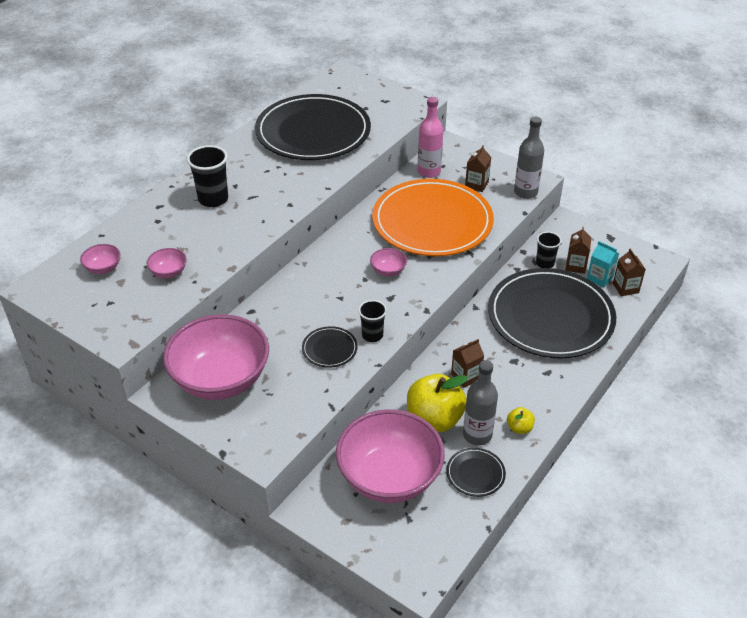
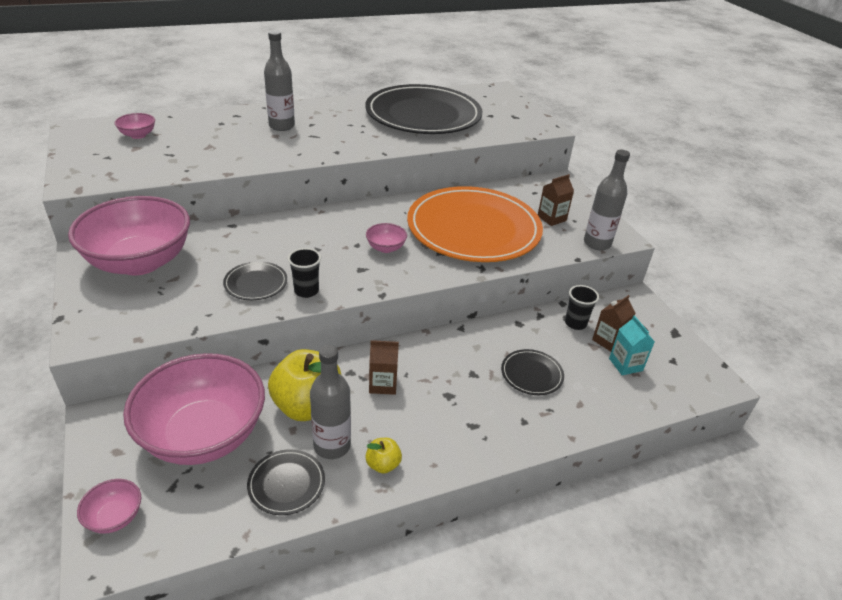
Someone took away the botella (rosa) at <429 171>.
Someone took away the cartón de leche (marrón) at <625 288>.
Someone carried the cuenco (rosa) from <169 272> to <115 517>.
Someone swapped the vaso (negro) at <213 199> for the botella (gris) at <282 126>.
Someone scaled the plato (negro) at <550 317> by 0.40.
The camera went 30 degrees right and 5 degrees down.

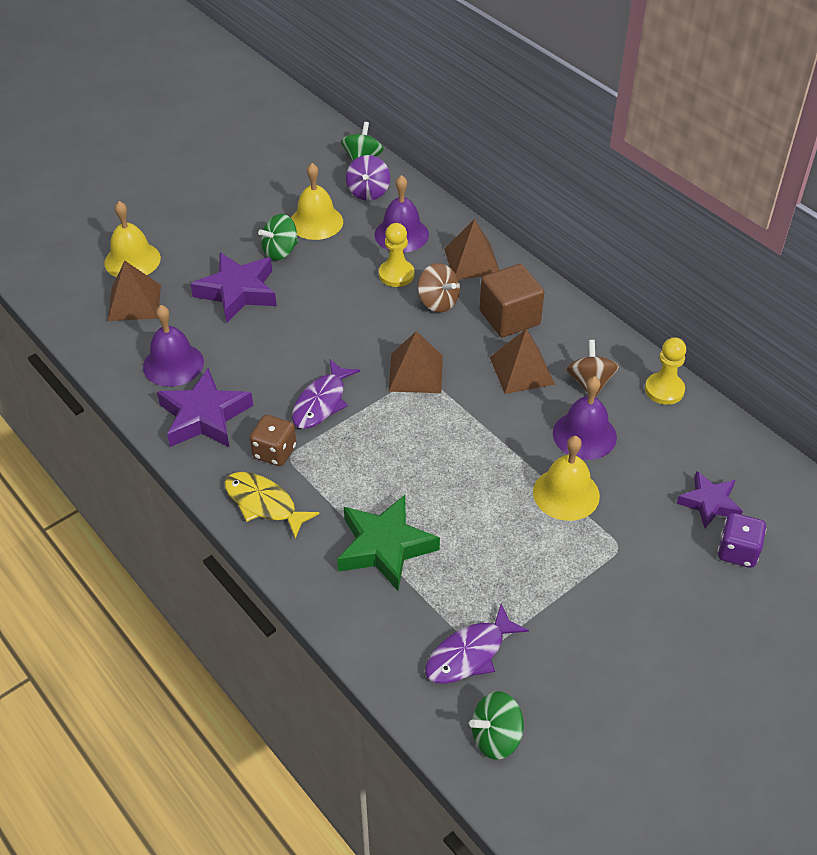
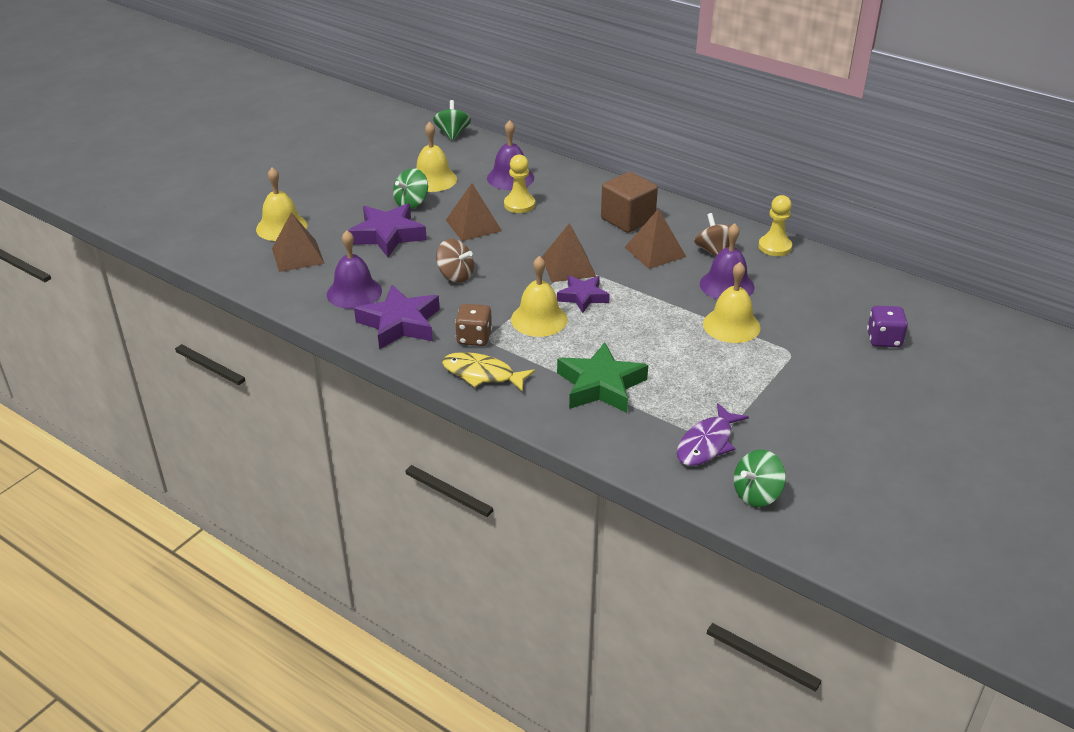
Someone took away the pez (morado) at <321 402>.
Someone took away the peonza (morado) at <368 192>.
Someone put down the campana (amarillo) at <539 319>.
Someone carried the peonza (marrón) from <438 302> to <455 275>.
Someone carried the pirámide (marrón) from <472 261> to <473 225>.
Someone carried the estrella (morado) from <709 503> to <583 297>.
The camera went 15 degrees left and 10 degrees down.

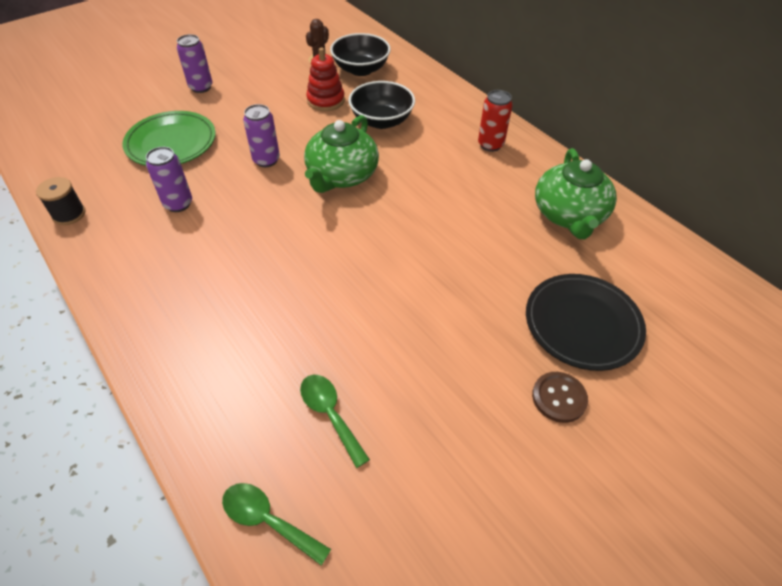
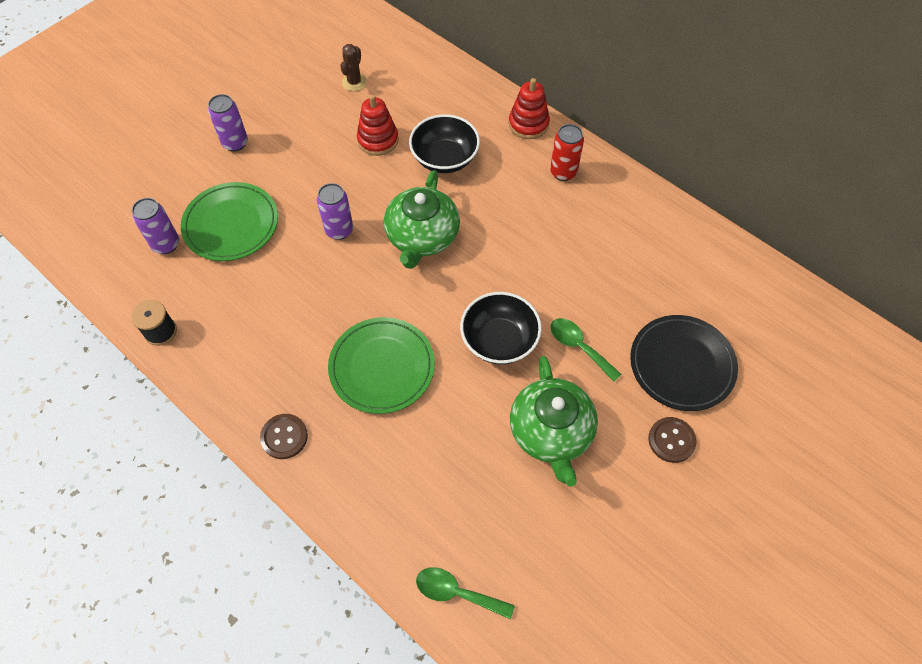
Someone put down the botón (marrón) at <284 437>.
Someone put down the plato (verde) at <382 367>.
Someone put down the juguete apilable (rojo) at <528 124>.
Someone carried the lata (morado) from <178 204> to <166 244>.
Someone carried the cuchara (verde) from <330 414> to <579 347>.
Someone carried the cuenco (negro) from <361 69> to <499 340>.
Someone carried the tetera (verde) from <569 215> to <551 432>.
The camera went 10 degrees left and 10 degrees up.

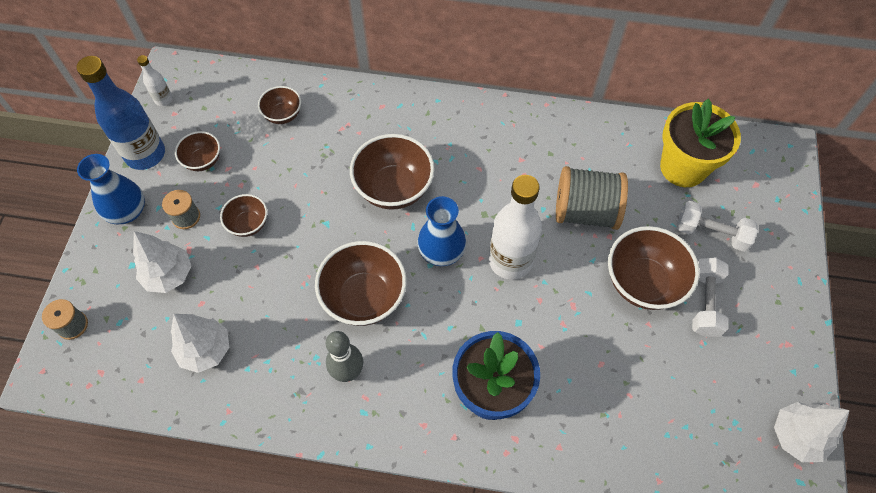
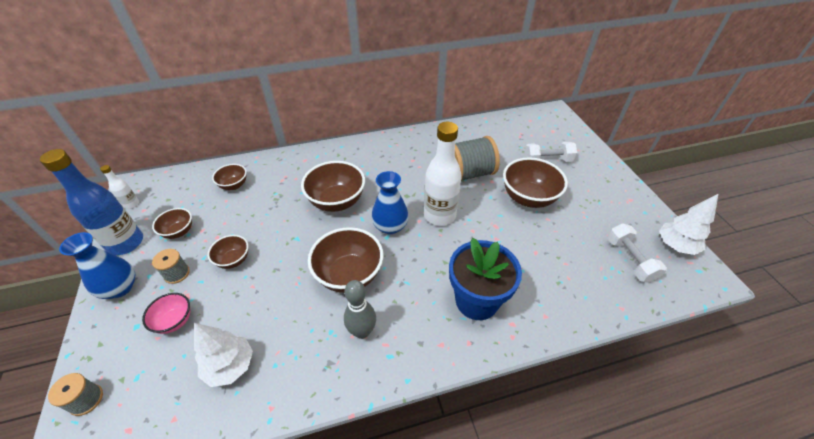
Someone took away the maceta (amarillo) at <683 167>.
Someone carried the mancuerna (blanco) from <704 303> to <629 260>.
Someone swapped the árbol (blanco) at <169 275> for the cuenco (rosa) at <175 321>.
The camera went 25 degrees left and 15 degrees down.

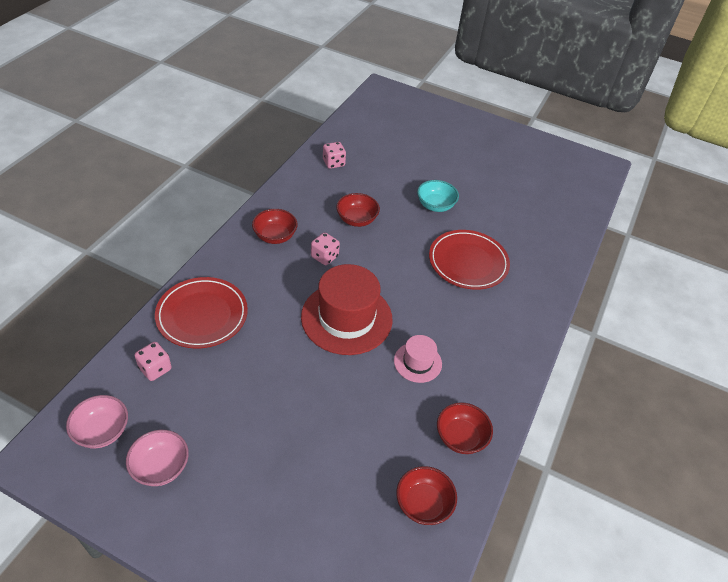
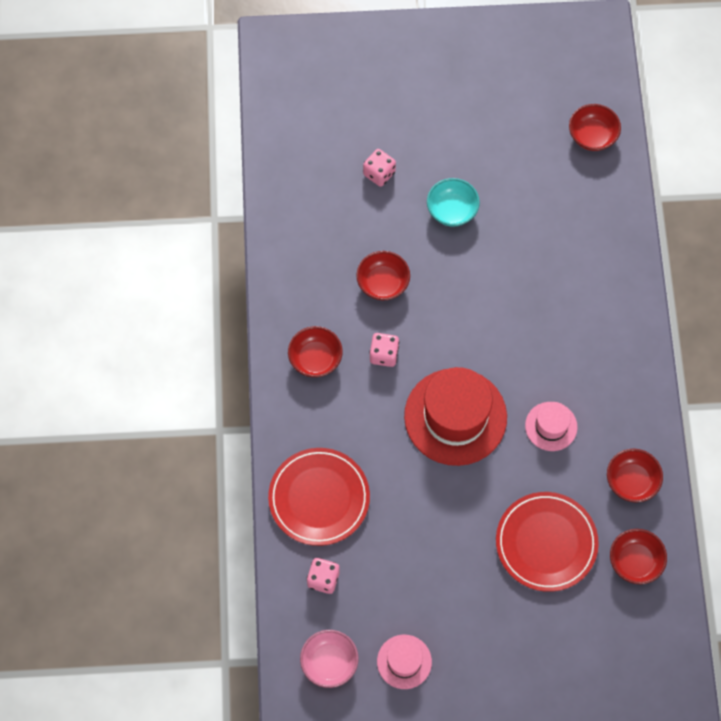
Someone put down the cuenco (rojo) at <592 136>.
Someone carried the dado (rosa) from <333 163> to <379 173>.
Someone carried the plato (rojo) from <468 262> to <546 543>.
Someone swapped the cuenco (rosa) at <161 467> for the sombrero (rosa) at <404 661>.
The camera went 25 degrees left and 20 degrees up.

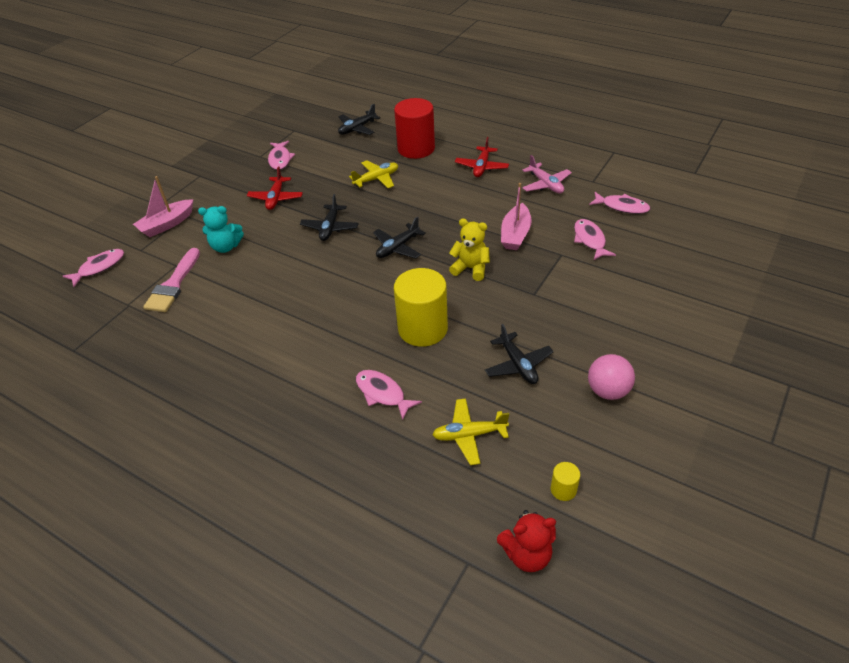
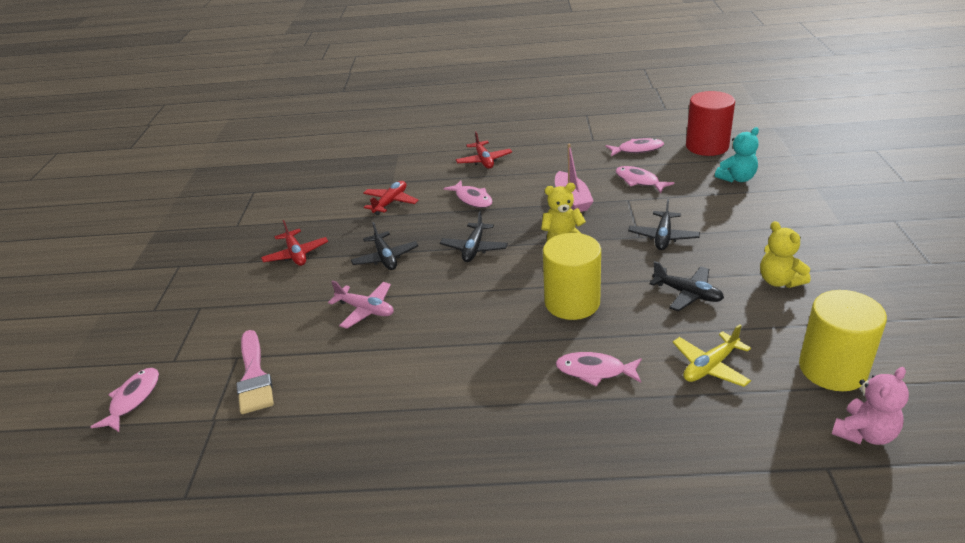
Someone took away the barco (rosa) at <167 224>.
Someone carried the osito (turquesa) from <226 247> to <737 178>.
Someone carried the pez (rosa) from <280 159> to <472 199>.
Someone carried the avión (negro) from <357 128> to <663 237>.
Someone carried the cilindro (rojo) from <416 148> to <707 146>.
Someone carried the avión (rosa) from <546 184> to <366 310>.
Someone swapped the pelota (rosa) at <607 391> for the osito (amarillo) at <779 281>.
Someone repainted the avión (amarillo) at <376 179>, which became the avión (rojo) at <390 202>.
Someone repainted the osito (rojo) at <527 554>, which became the osito (rosa) at <864 433>.
Someone scaled the cilindro (amarillo) at <563 489> by 2.36.
The camera went 30 degrees left and 10 degrees down.

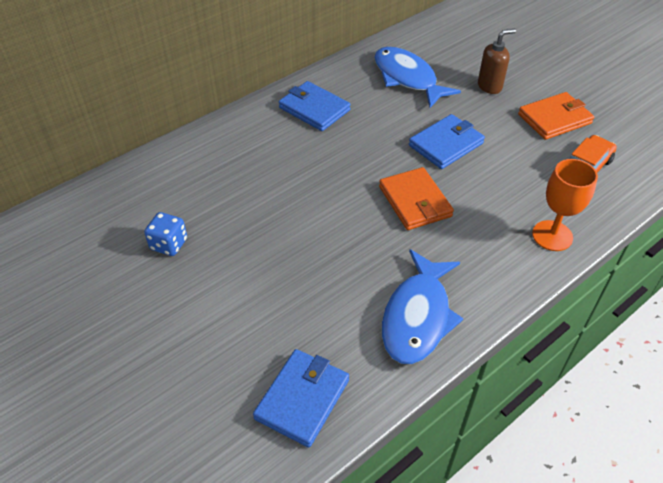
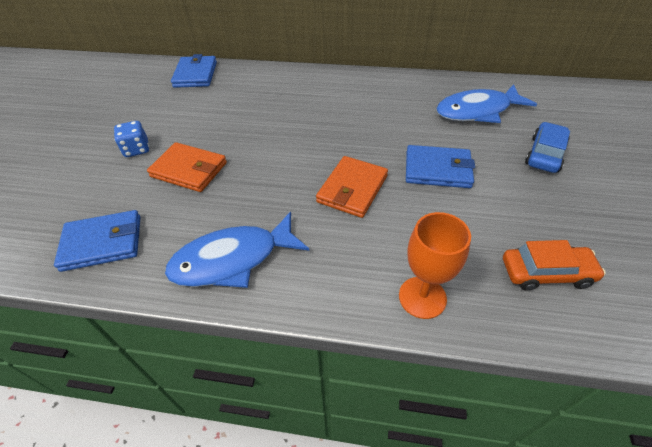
Someone carried the dado (azul) from <169 244> to <137 149>.
Someone carried the cartera (azul) from <314 109> to <195 74>.
Someone carried the cartera (naranja) from <554 119> to <189 170>.
Someone swapped the dispensador de jabón (marrón) at <490 86> for the coche (azul) at <544 154>.
Someone rotated the pez (azul) at <407 78> by 120 degrees counterclockwise.
The camera went 50 degrees right and 0 degrees up.

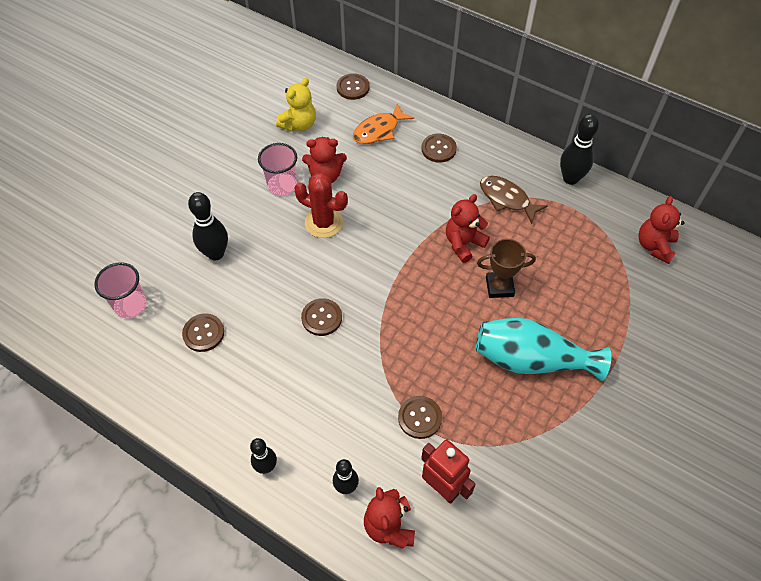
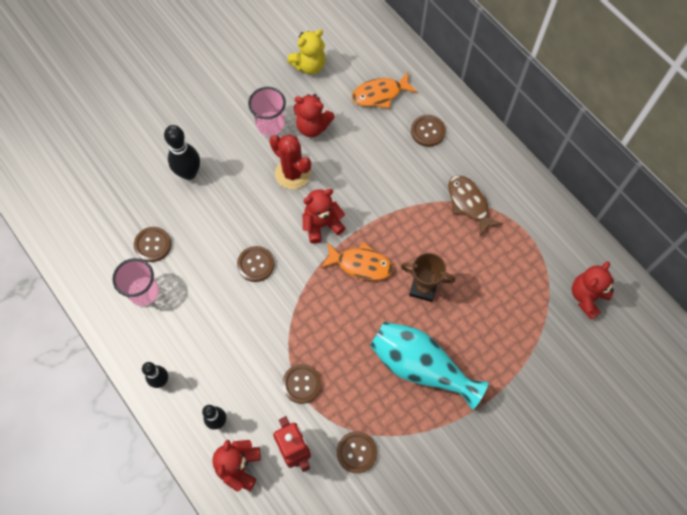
Someone took away the bolo (negro) at <570 178>.
Someone put down the pez (naranja) at <360 264>.
Someone carried the vaso (rosa) from <130 305> to <144 292>.
Someone carried the botón (marrón) from <353 87> to <356 452>.
Someone carried the osito (rojo) from <463 243> to <322 224>.
The camera went 20 degrees right and 10 degrees up.

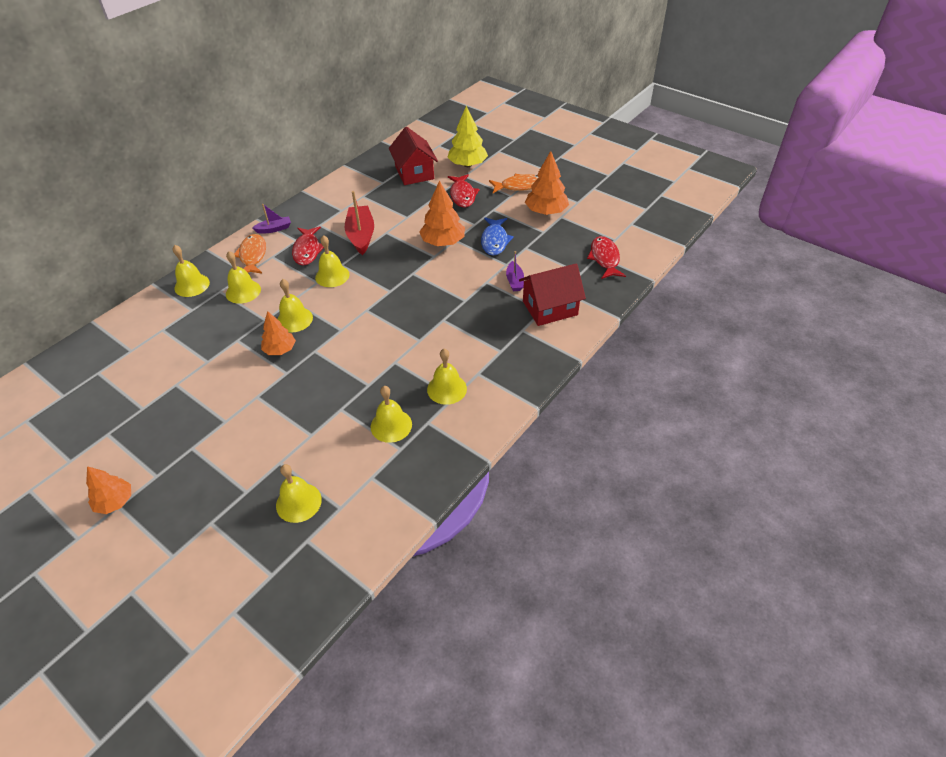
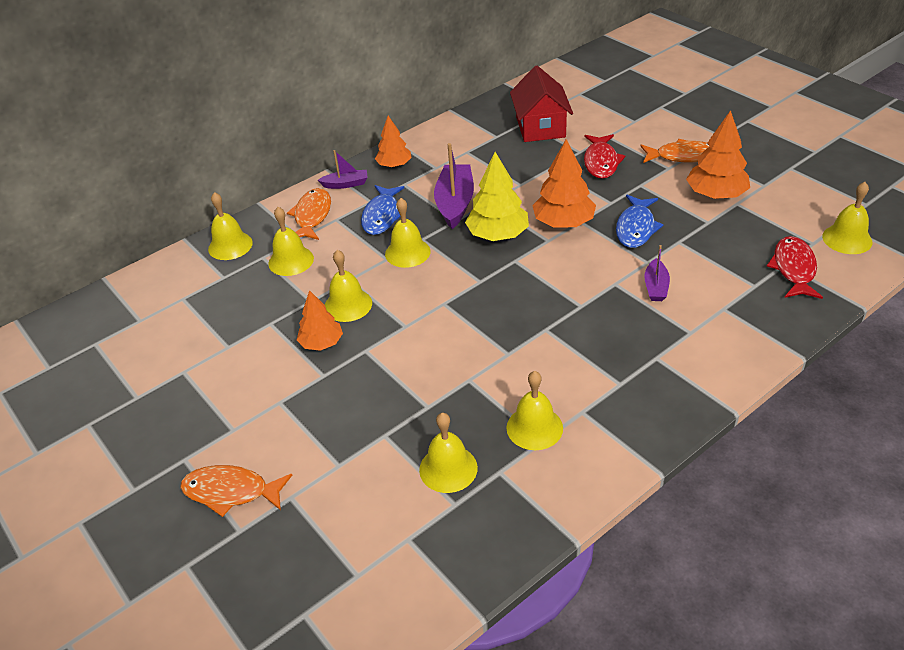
Someone took away the casa (rojo) at <550 308>.
Someone put down the pez (naranja) at <231 492>.
Someone carried the árbol (naranja) from <115 502> to <394 165>.
Someone carried the campana (amarillo) from <298 502> to <847 239>.
Someone carried the árbol (amarillo) from <467 165> to <497 235>.
Someone repainted the pez (rojo) at <307 250>, which became the pez (azul) at <382 216>.
Someone repainted the barco (rojo) at <361 236>, which became the barco (morado) at <455 203>.
The camera went 15 degrees right and 5 degrees down.

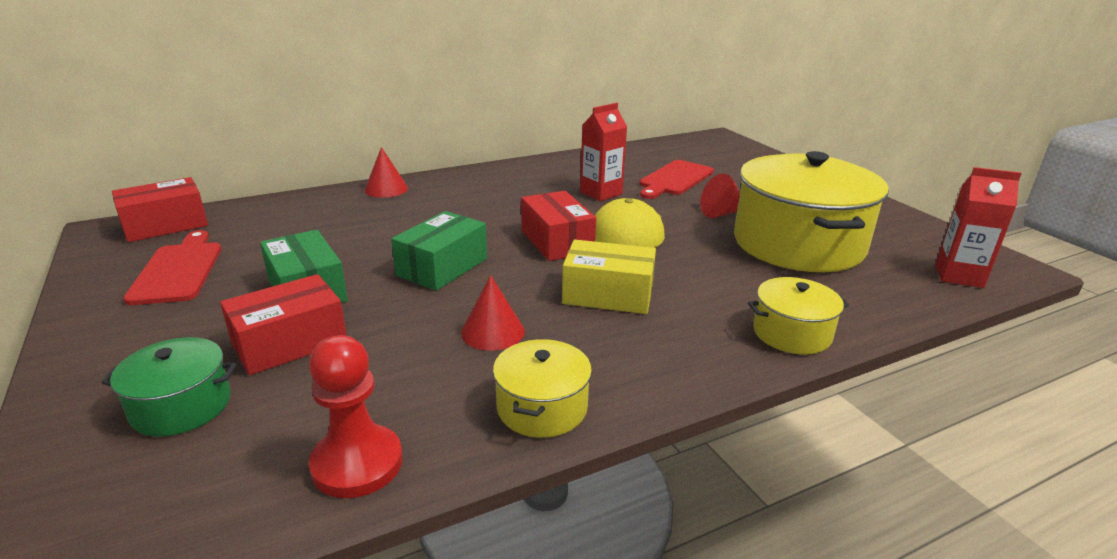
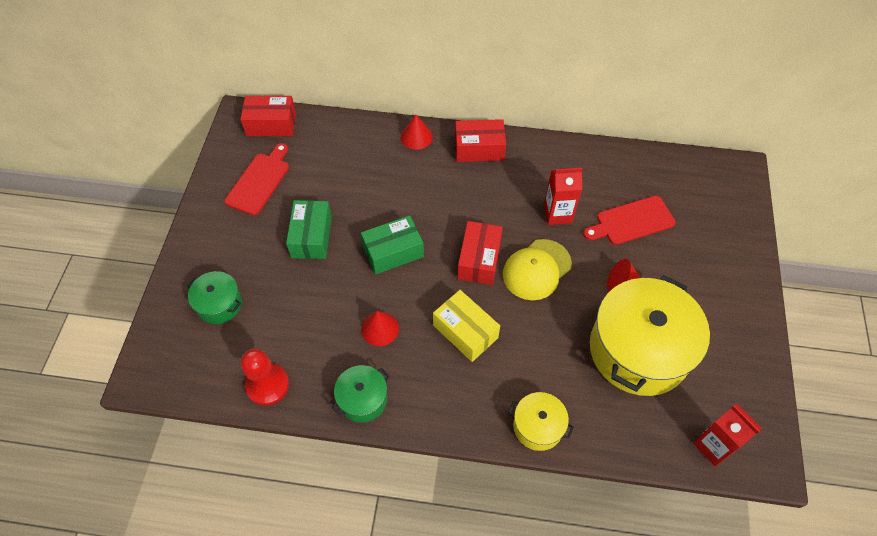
Someone carried the caja (rojo) from <290 343> to <479 149>.
Someone repainted the olla (amarillo) at <542 407>, which became the olla (verde) at <363 399>.
The camera went 35 degrees right and 30 degrees up.

